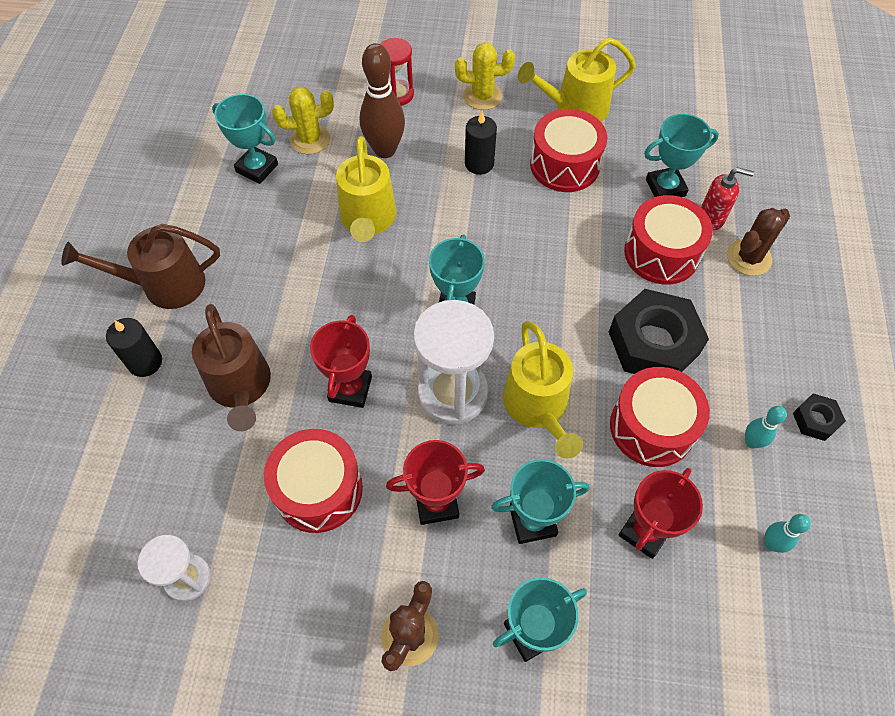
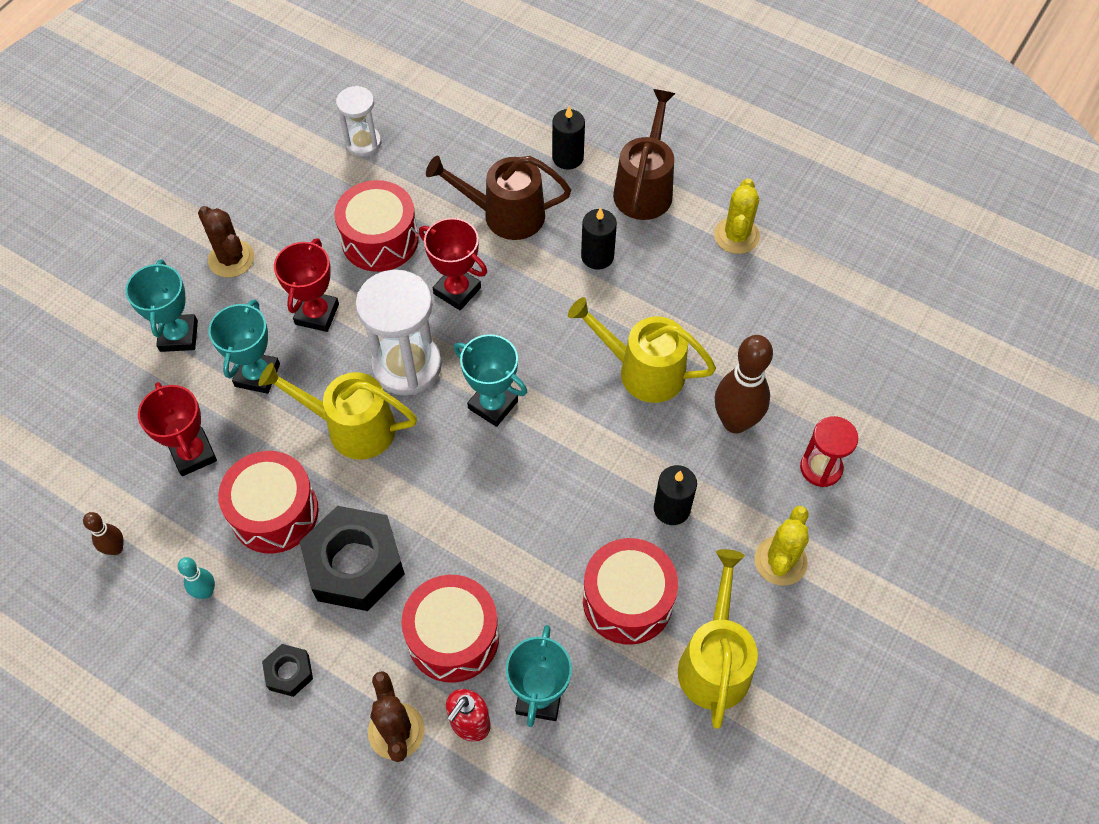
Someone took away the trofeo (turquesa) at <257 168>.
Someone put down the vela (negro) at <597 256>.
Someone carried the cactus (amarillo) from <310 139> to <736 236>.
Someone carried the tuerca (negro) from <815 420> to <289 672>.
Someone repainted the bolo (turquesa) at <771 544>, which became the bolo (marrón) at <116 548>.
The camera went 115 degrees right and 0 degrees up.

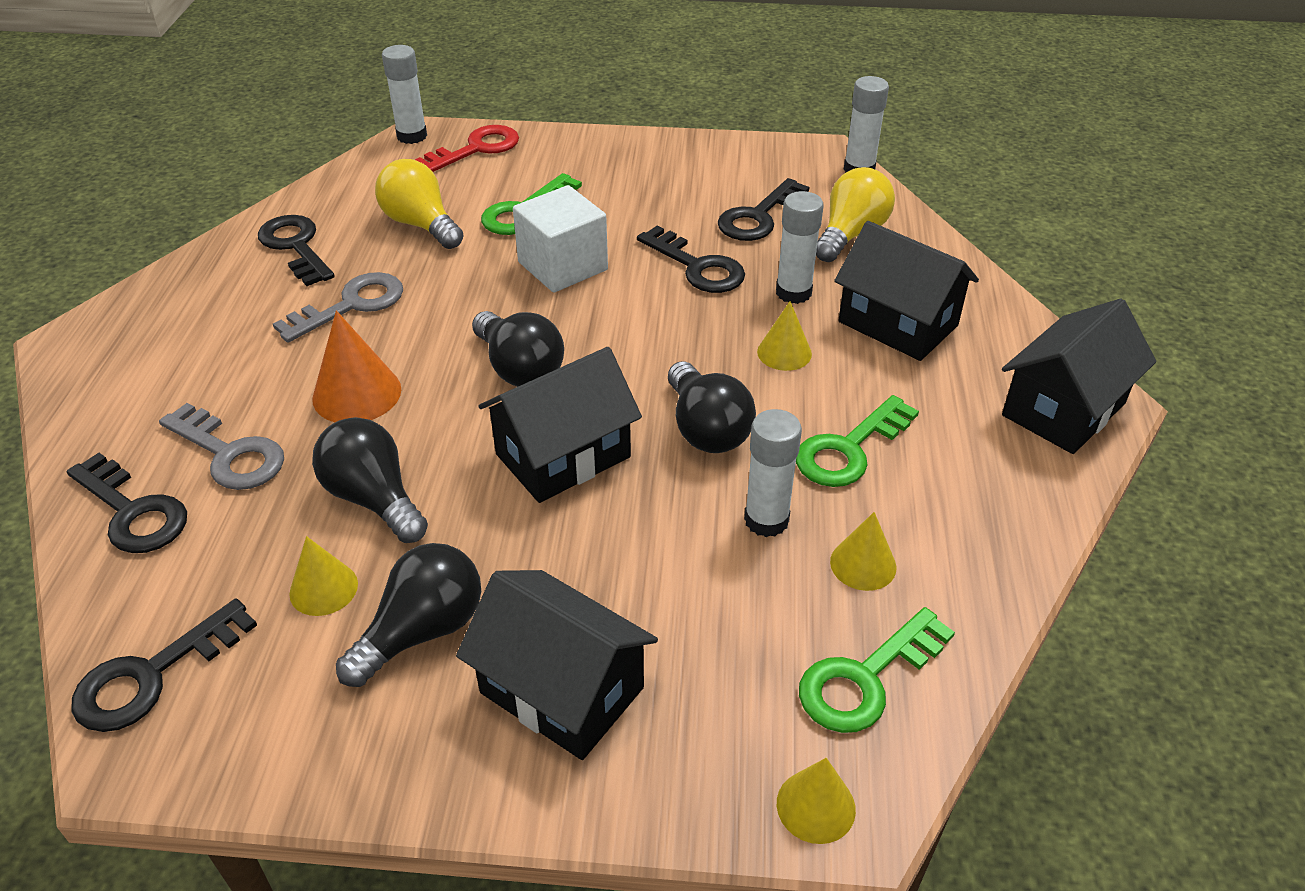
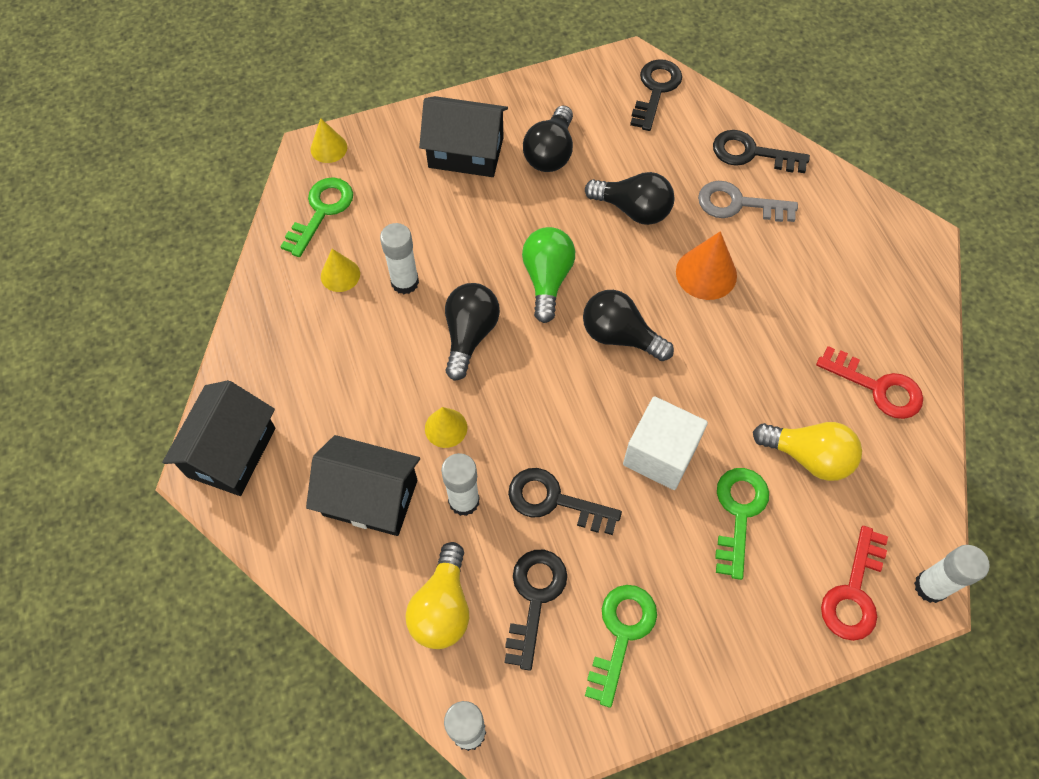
Someone took away the llave (gris) at <351 305>.
Someone took away the cono (amarillo) at <323 588>.
Someone carried the llave (verde) from <849 449> to <621 634>.
Someone swapped the casa (negro) at <563 455> for the bombilla (verde) at <547 279>.
Someone repainted the llave (negro) at <295 247>, which became the llave (rojo) at <877 387>.
Someone rotated the bombilla (negro) at <706 429> by 60 degrees clockwise.
The camera went 155 degrees right and 20 degrees up.

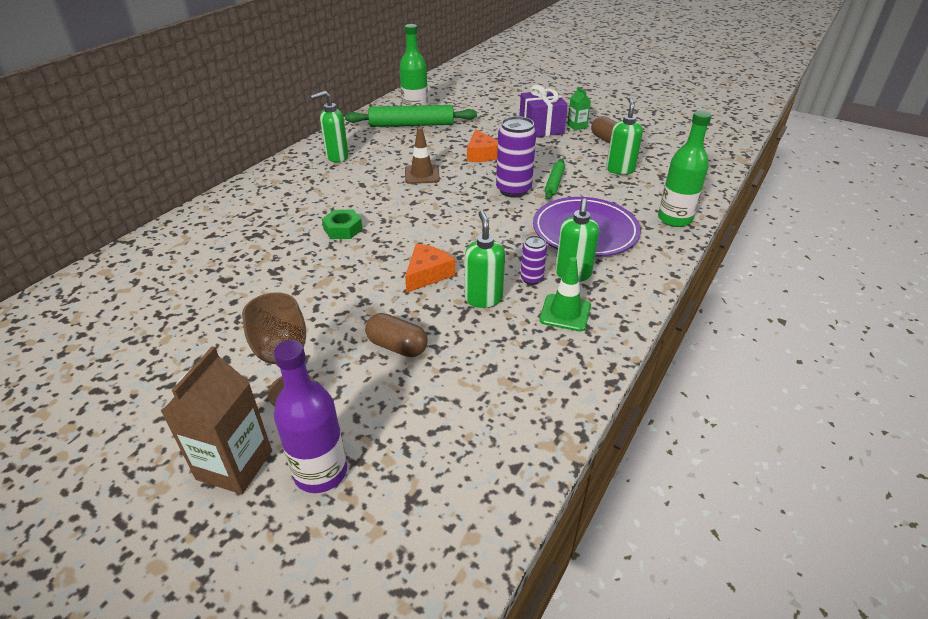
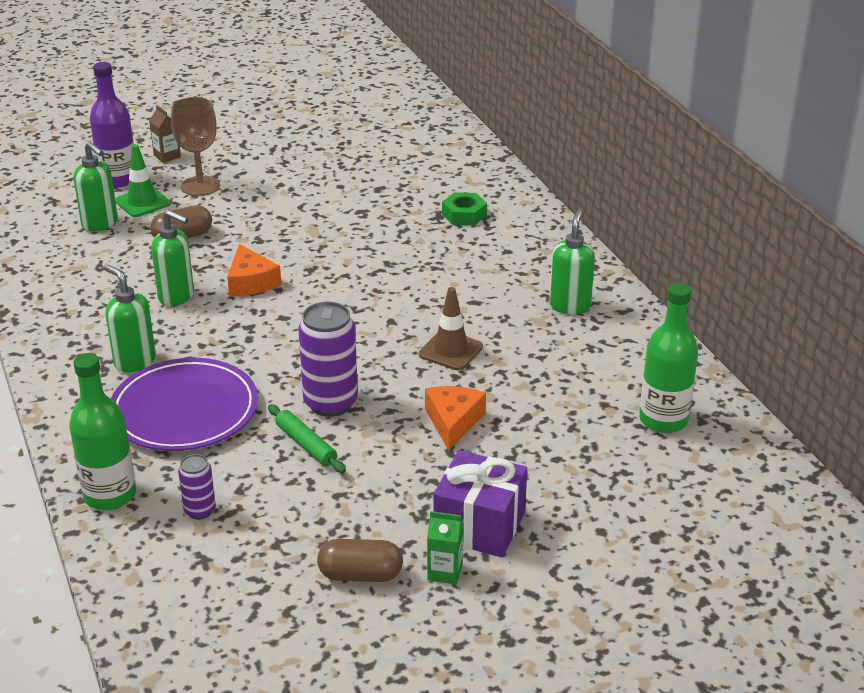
Someone took away the rodillo (verde) at <412 125>.
Someone carried the tuerca (verde) from <343 229> to <464 215>.
Someone carried the lata (morado) from <531 279> to <200 511>.
Someone carried the cono de tráfico (verde) from <565 313> to <142 202>.
Someone carried the dispensador de jabón (verde) from <620 169> to <100 224>.
Someone rotated the queso (naranja) at <482 154> by 75 degrees clockwise.
Someone scaled the cartón de leche (marrón) at <234 465> by 0.53.
The camera went 125 degrees right and 5 degrees down.

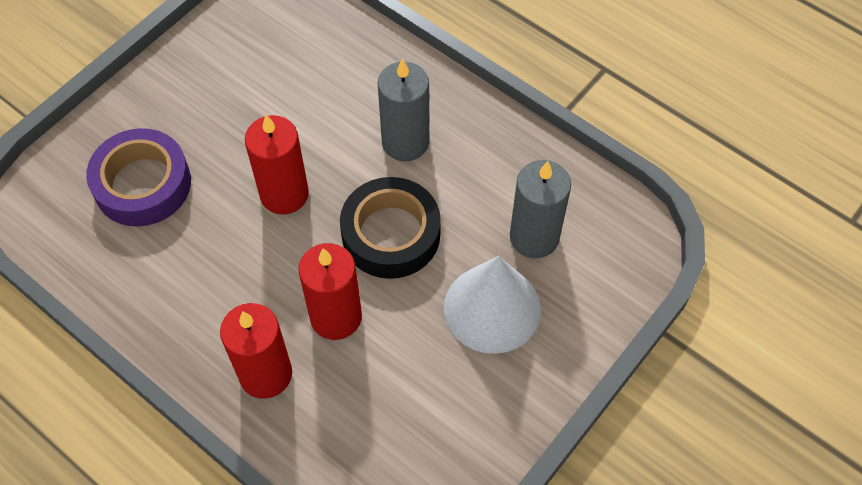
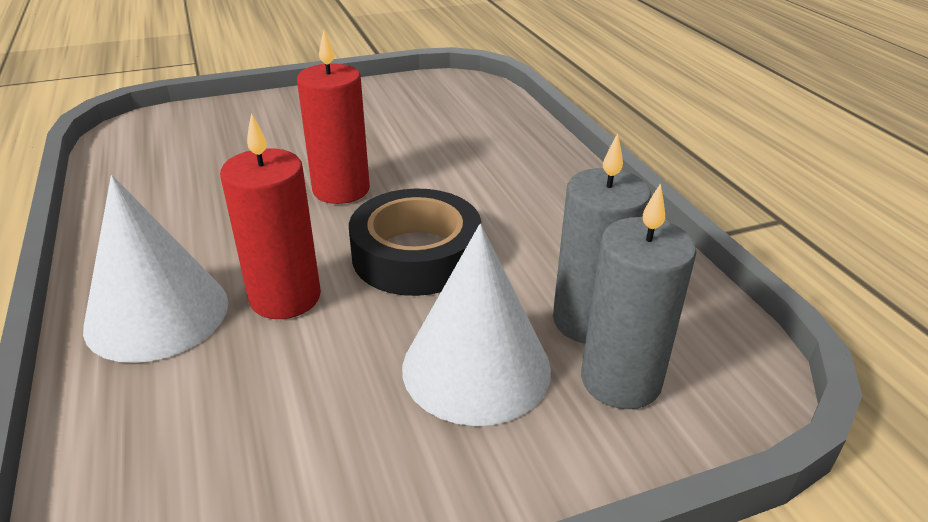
Someone took away the cinta adhesiva (morado) at <142 184>.
Someone carried the vela (gris) from <405 142> to <620 380>.
Someone swapped the vela (rojo) at <265 374> for the cono (blanco) at <157 314>.
The camera went 30 degrees right and 25 degrees down.

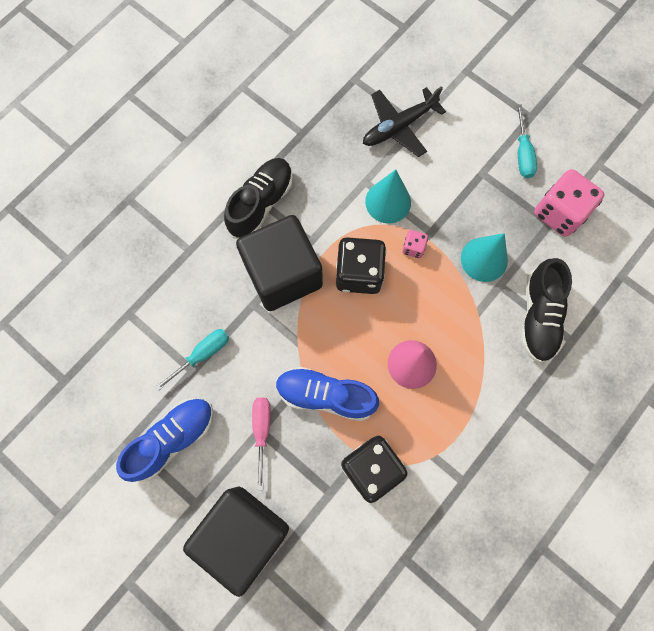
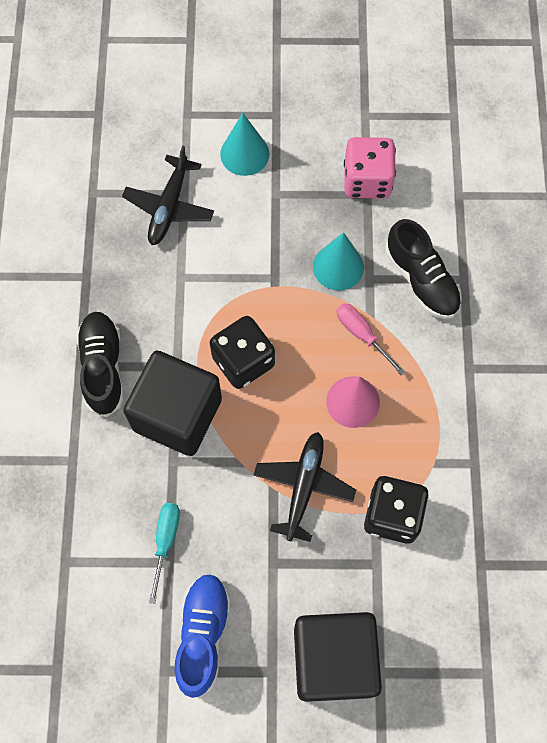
Someone took away the dado (rosa) at <413 248>.
Someone took away the destornillador (turquesa) at <522 153>.
Someone carried the destornillador (rosa) from <262 431> to <362 335>.
Someone carried the cono (turquesa) from <388 202> to <244 154>.
Someone swapped the zapato (azul) at <325 395> for the avión (negro) at <303 487>.
The camera went 40 degrees left and 5 degrees down.

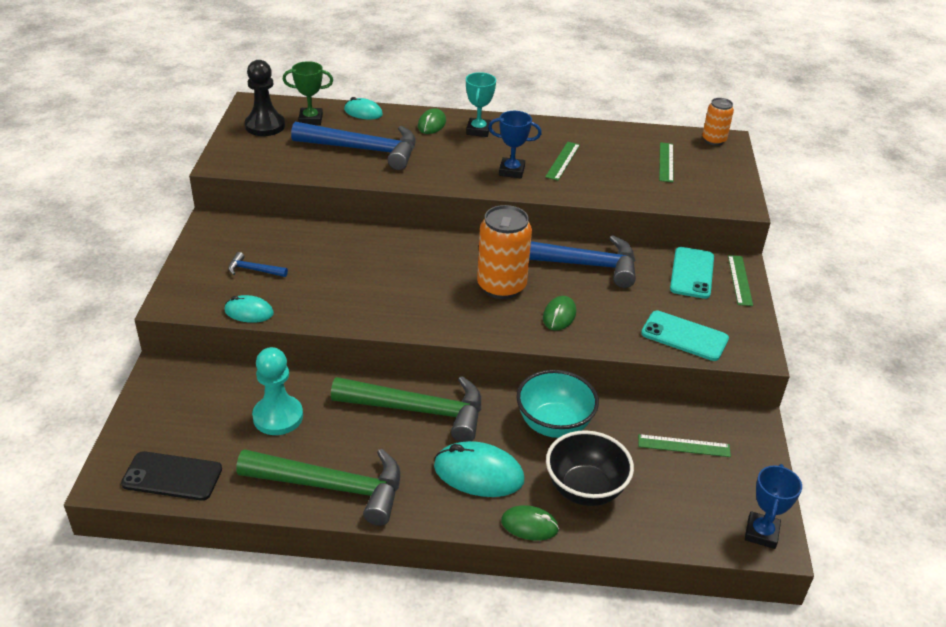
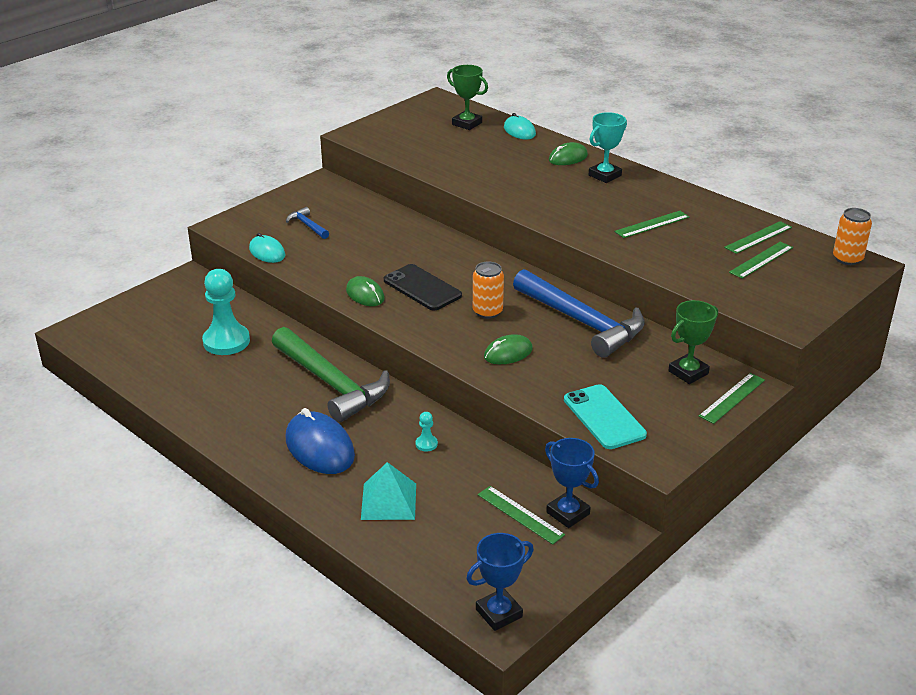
Someone took away the martillo (verde) at <333 487>.
Someone took away the peón (negro) at <265 126>.
Someone took away the martillo (azul) at <364 150>.
Someone put down the regla (verde) at <758 237>.
Someone carried the móvil (negro) from <172 476> to <422 288>.
Someone carried the trofeo (azul) from <511 171> to <568 513>.
Someone carried the ratón (verde) from <529 525> to <365 294>.
Someone swapped the cuenco (turquesa) at <554 424> for the peón (turquesa) at <426 444>.
Someone swapped the cuenco (negro) at <585 489> for the pirámide (turquesa) at <388 501>.
Someone swapped the móvil (turquesa) at <692 273> for the trofeo (verde) at <688 372>.
Someone repainted the ratón (turquesa) at <478 473>, which became the ratón (azul) at <319 448>.
Someone scaled the lata (naranja) at <501 286> by 0.58.
The camera went 40 degrees right and 5 degrees down.

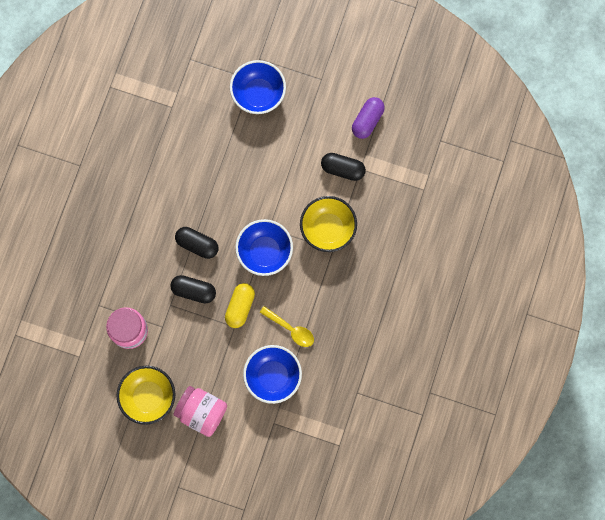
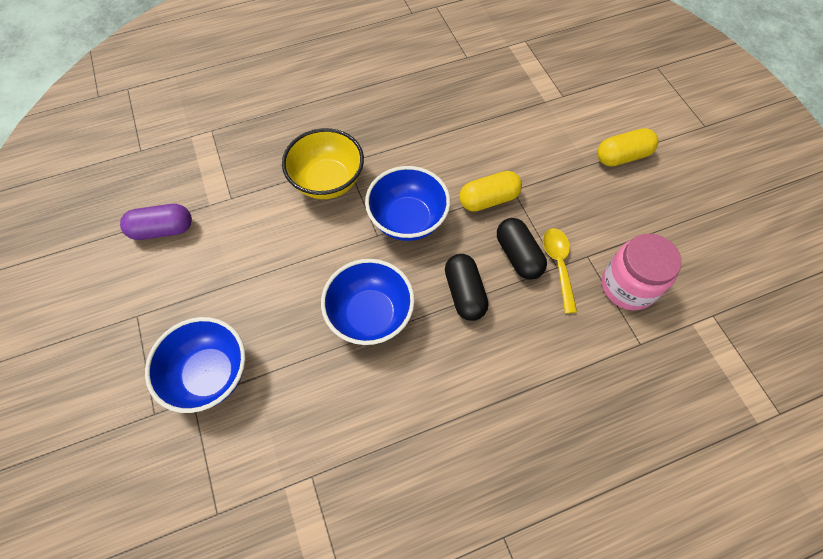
Someone took away the cuenco (amarillo) at <148 397>.
Someone took away the cápsula (negro) at <342 169>.
Someone carried the cuenco (azul) from <273 376> to <370 315>.
Someone carried the cuchara (amarillo) from <291 329> to <558 265>.
Someone swapped the tarro (rosa) at <202 412> for the cápsula (amarillo) at <622 156>.
The camera went 130 degrees left and 15 degrees down.

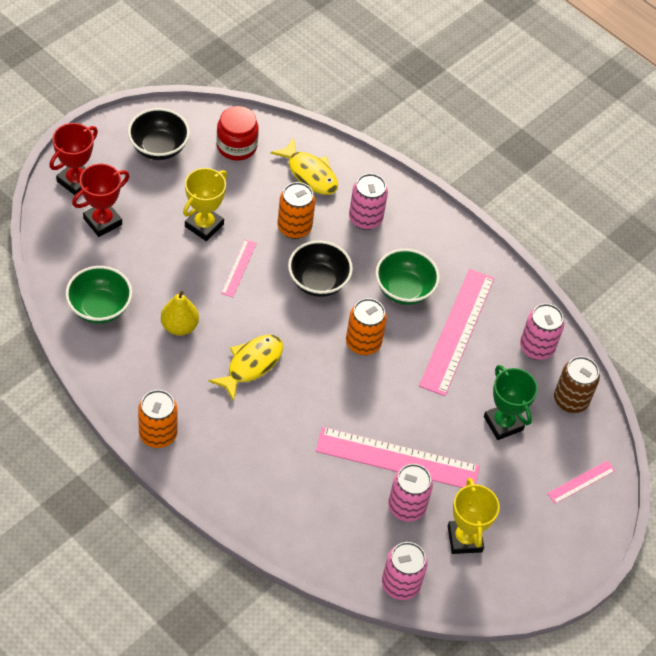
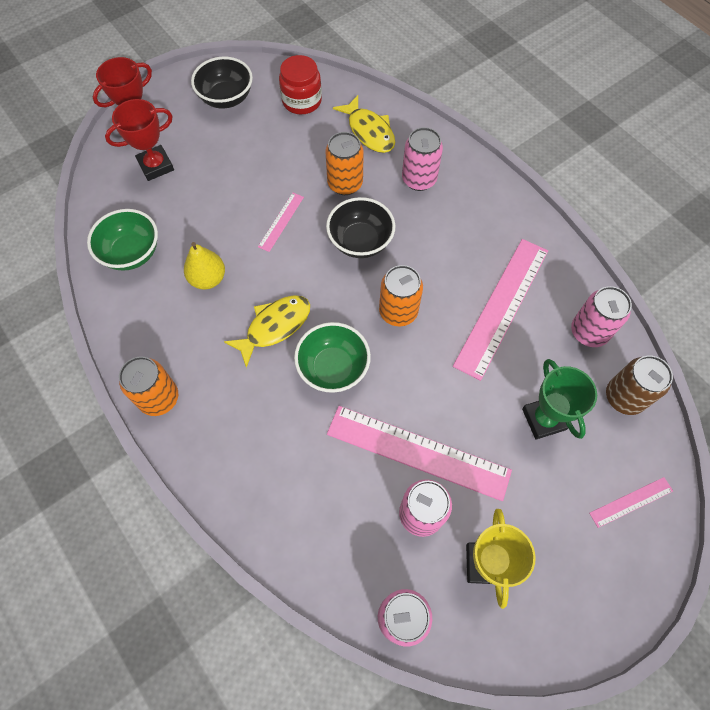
Someone took away the trofeo (amarillo) at <204 225>.
Someone carried the cuenco (verde) from <404 289> to <333 368>.
The camera went 15 degrees right and 10 degrees up.

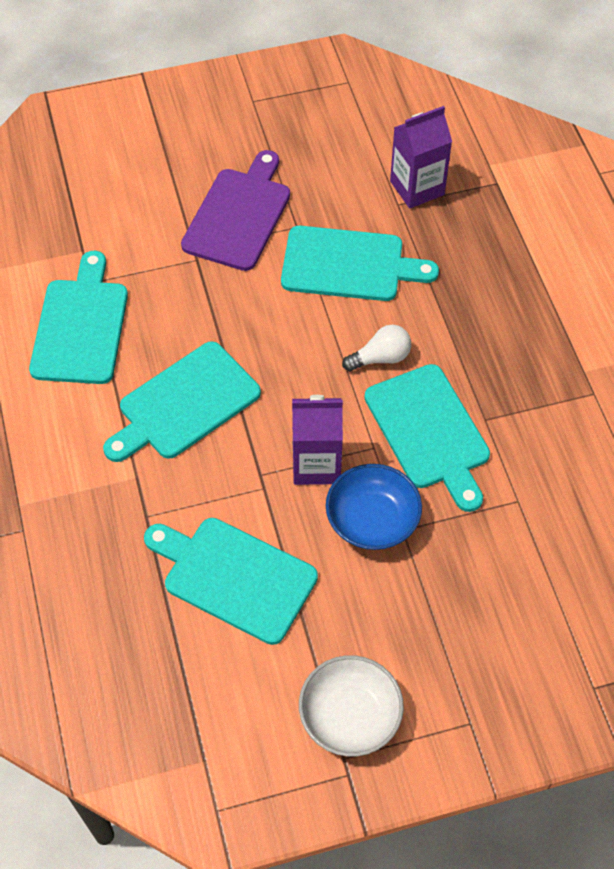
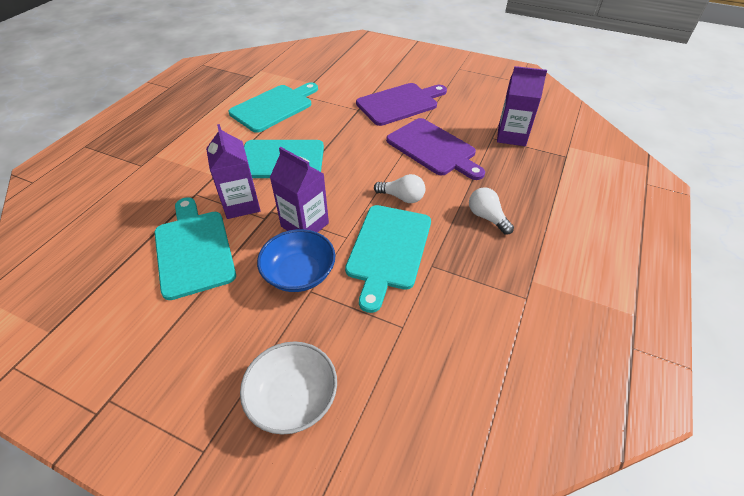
Someone put down the cartón de leche (morado) at <241 204>.
Someone put down the bombilla (blanco) at <487 217>.
Someone carried the cuenco (blanco) from <350 716> to <293 397>.
Someone repainted the tabla de cortar (turquesa) at <349 265>, which became the tabla de cortar (morado) at <433 148>.
The camera went 40 degrees right and 10 degrees down.

